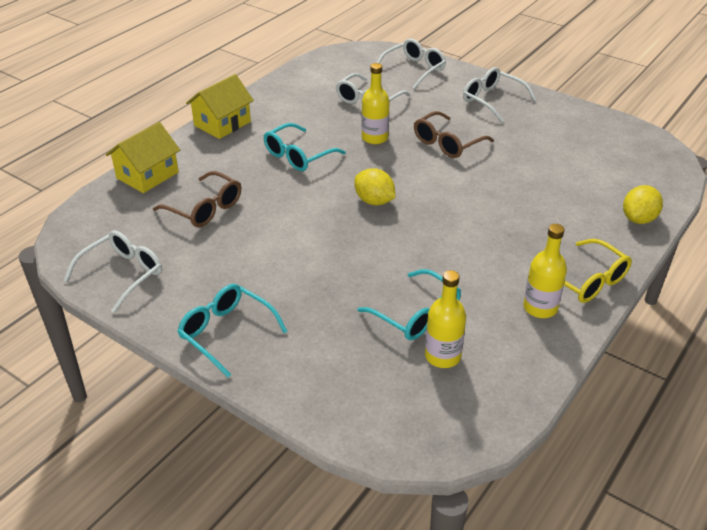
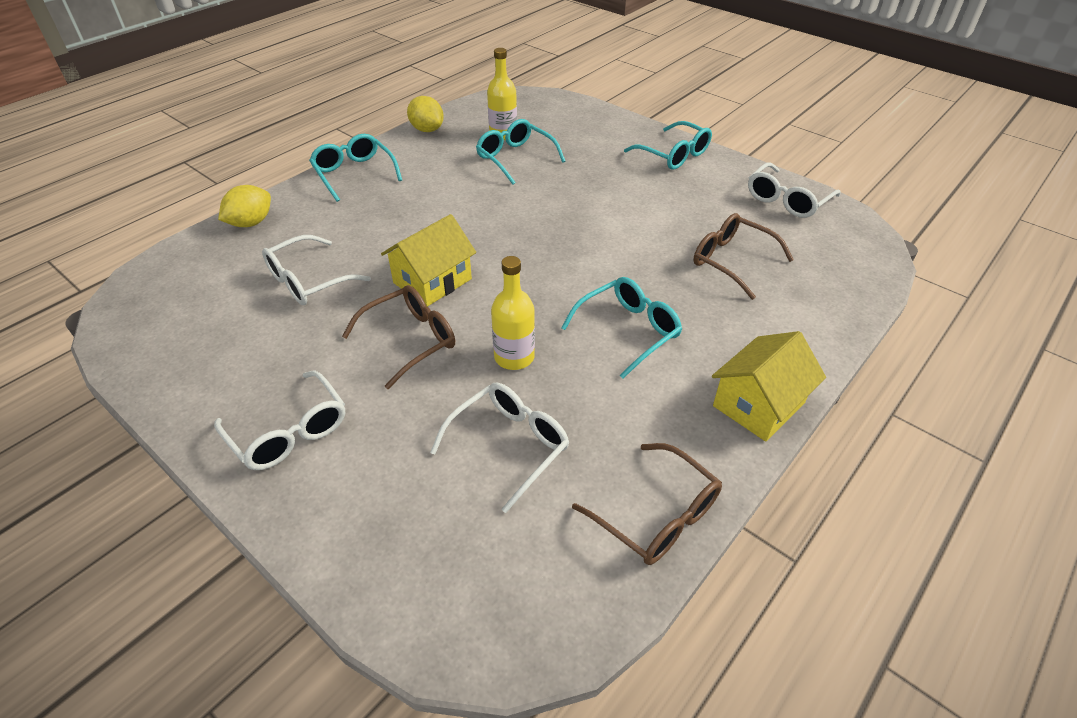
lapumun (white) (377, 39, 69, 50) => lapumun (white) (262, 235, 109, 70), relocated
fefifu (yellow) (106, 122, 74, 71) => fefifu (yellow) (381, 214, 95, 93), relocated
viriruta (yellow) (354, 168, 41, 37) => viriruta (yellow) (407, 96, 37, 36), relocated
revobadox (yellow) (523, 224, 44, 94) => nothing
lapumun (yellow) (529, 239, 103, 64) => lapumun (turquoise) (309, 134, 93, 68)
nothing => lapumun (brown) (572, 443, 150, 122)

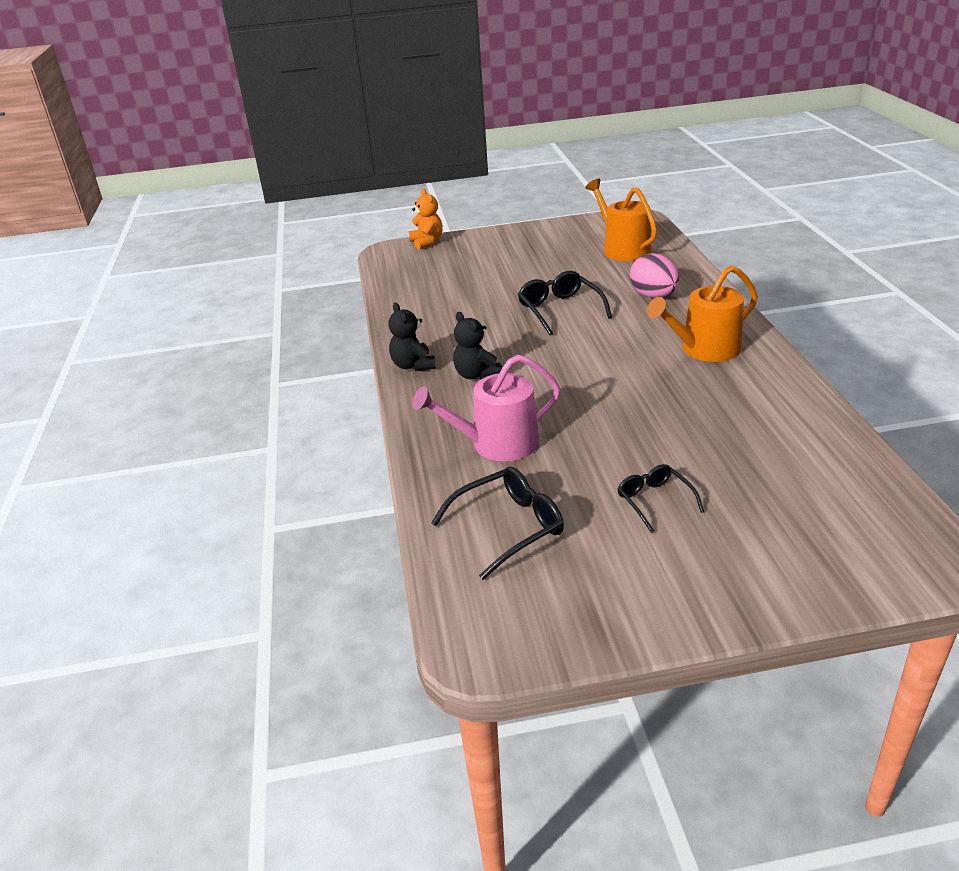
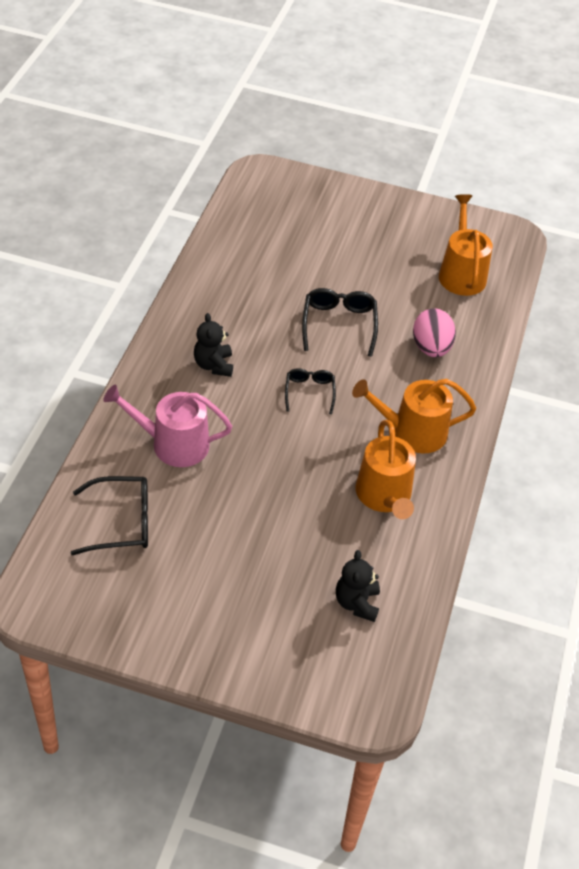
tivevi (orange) (409, 189, 34, 60) => nothing
tivevi (black) (388, 303, 48, 68) => tivevi (black) (336, 550, 44, 72), relocated
lapumun (black) (618, 464, 86, 69) => lapumun (black) (285, 368, 51, 46), relocated
nothing => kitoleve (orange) (355, 420, 61, 99)

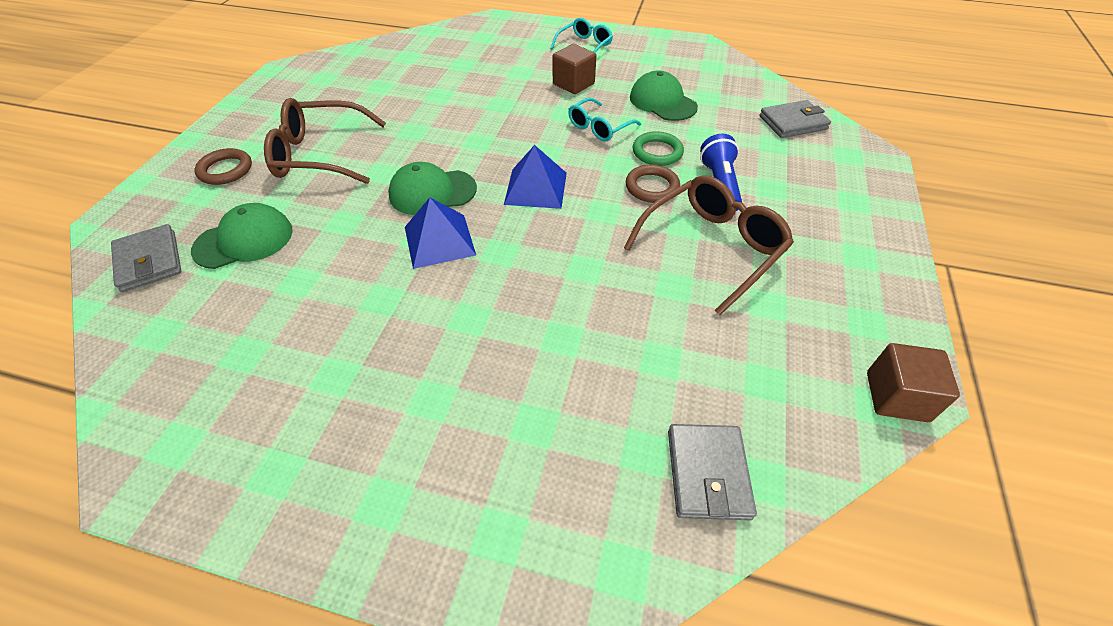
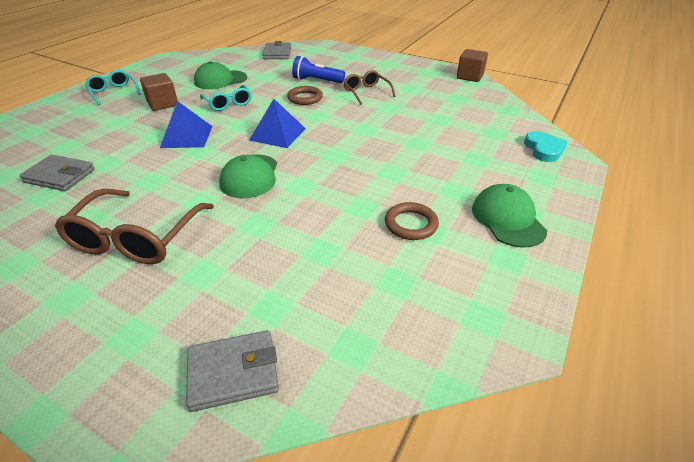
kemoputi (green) (632, 131, 52, 35) => nothing
kemoputi (brown) (194, 148, 58, 37) => kemoputi (brown) (385, 202, 54, 38), relocated
lapumun (brown) (624, 175, 170, 140) => lapumun (brown) (343, 70, 53, 35), x0.59
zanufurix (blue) (405, 198, 71, 71) => zanufurix (blue) (160, 101, 53, 47), relocated
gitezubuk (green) (191, 203, 102, 66) => gitezubuk (green) (472, 184, 75, 64), relocated
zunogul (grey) (668, 424, 89, 96) => zunogul (grey) (19, 155, 76, 36), relocated
nothing => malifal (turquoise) (524, 131, 44, 31)

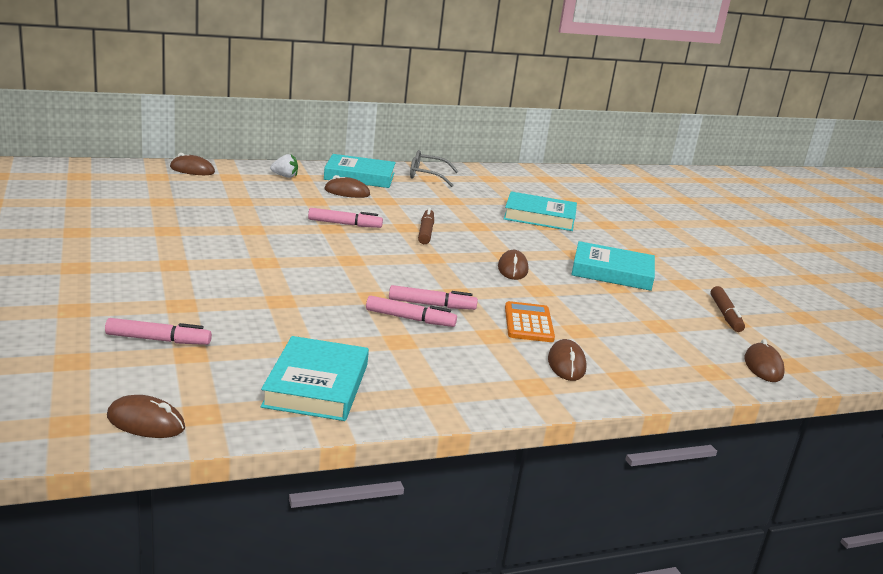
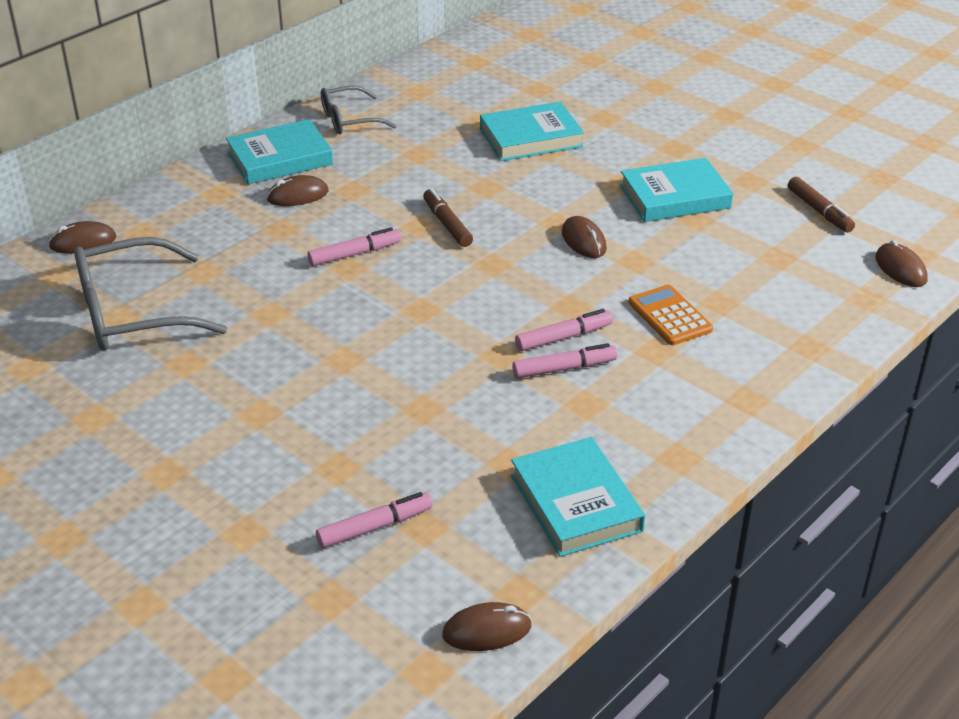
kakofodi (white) (270, 154, 28, 24) => nothing
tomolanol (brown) (548, 339, 39, 42) => nothing
nothing => lapumun (grey) (74, 237, 153, 113)

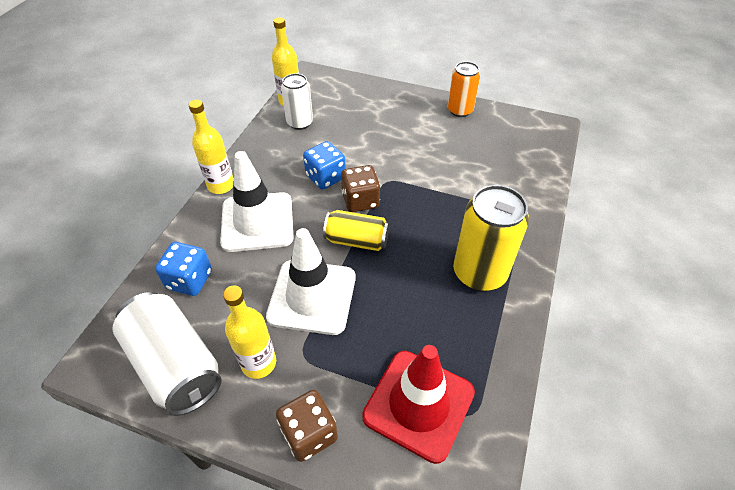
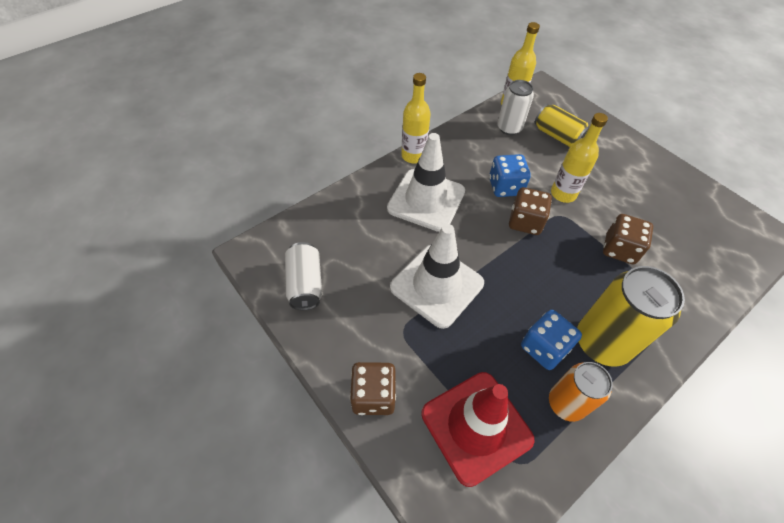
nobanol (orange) (447, 61, 33, 56) => nobanol (orange) (549, 362, 64, 60), relocated
nobanol (yellow) (323, 210, 67, 41) => nobanol (yellow) (534, 104, 55, 43), relocated
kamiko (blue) (155, 242, 57, 54) => kamiko (blue) (521, 310, 61, 60), relocated
revobadox (yellow) (223, 285, 53, 94) => revobadox (yellow) (551, 113, 57, 90), relocated
nobanol (white) (112, 292, 110, 124) => nobanol (white) (285, 242, 37, 68), x0.63
nothing => kamiko (brown) (603, 214, 50, 50)

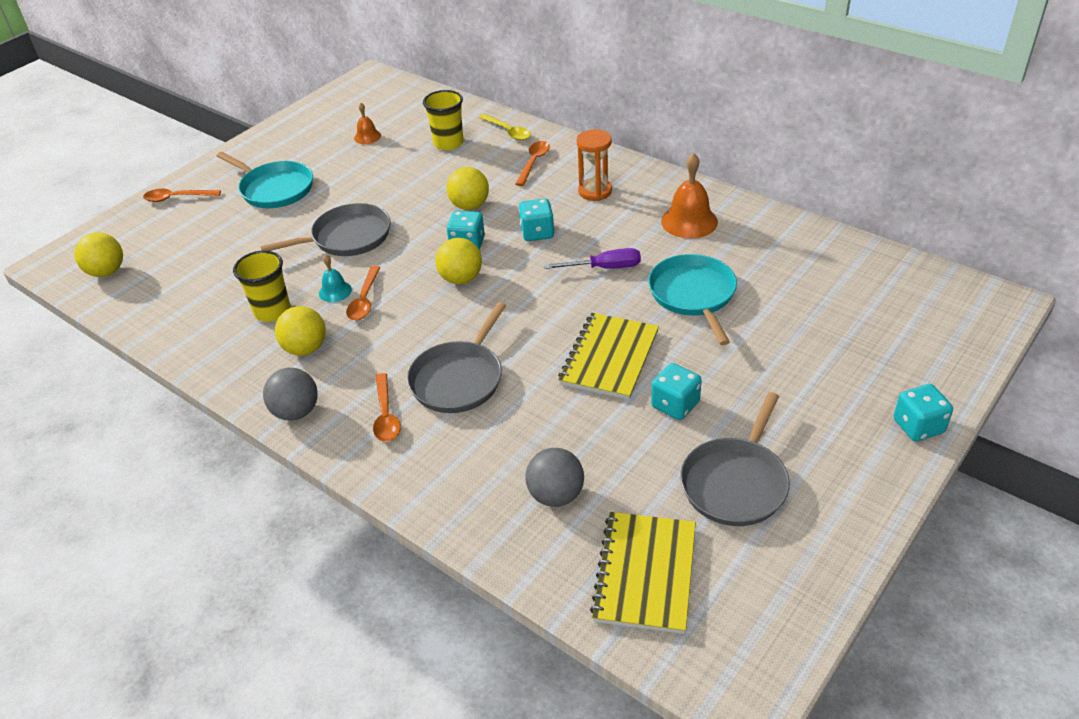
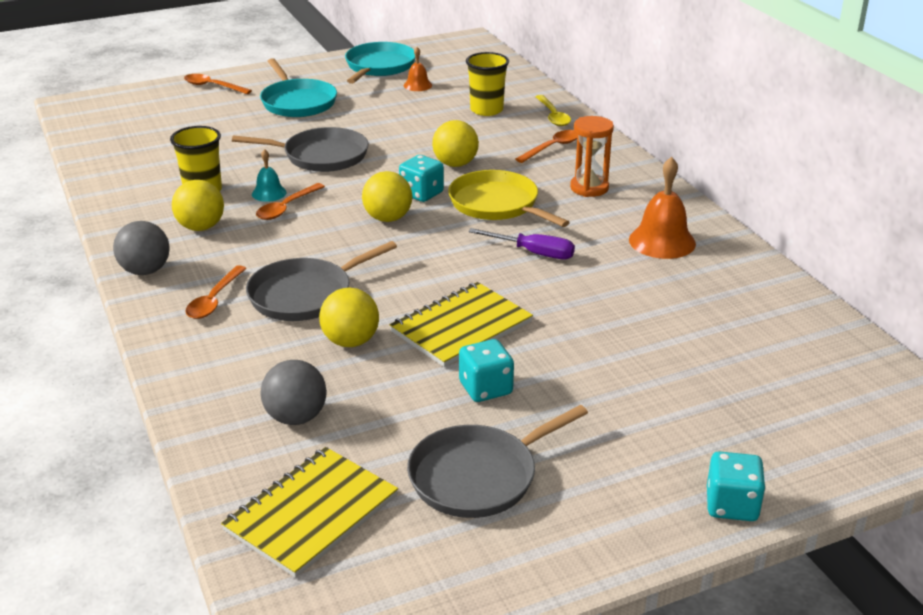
kamiko (turquoise) (519, 198, 35, 43) => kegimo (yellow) (448, 170, 122, 57)
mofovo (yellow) (74, 232, 49, 45) => mofovo (yellow) (319, 288, 60, 59), relocated
kegimo (turquoise) (648, 254, 89, 91) => kegimo (turquoise) (345, 42, 70, 42), relocated

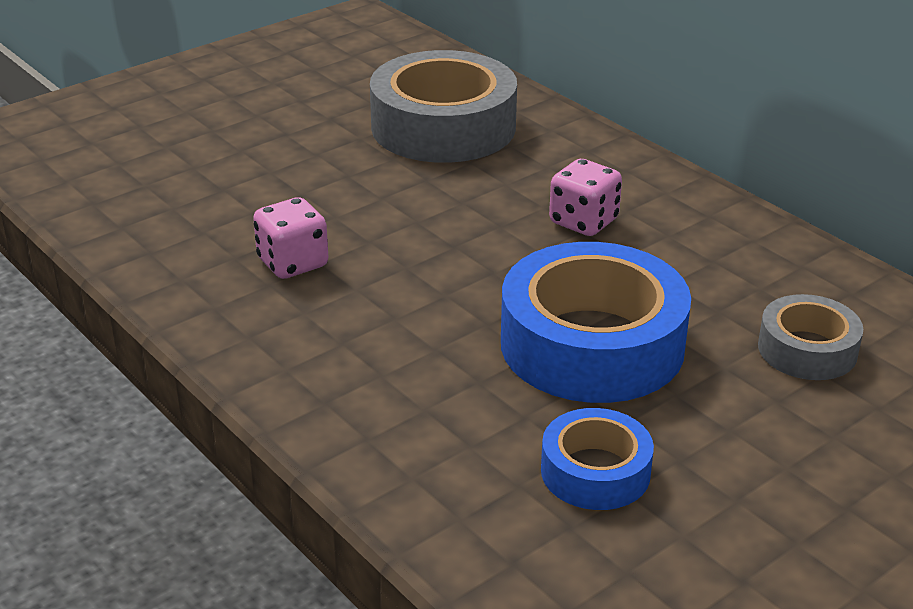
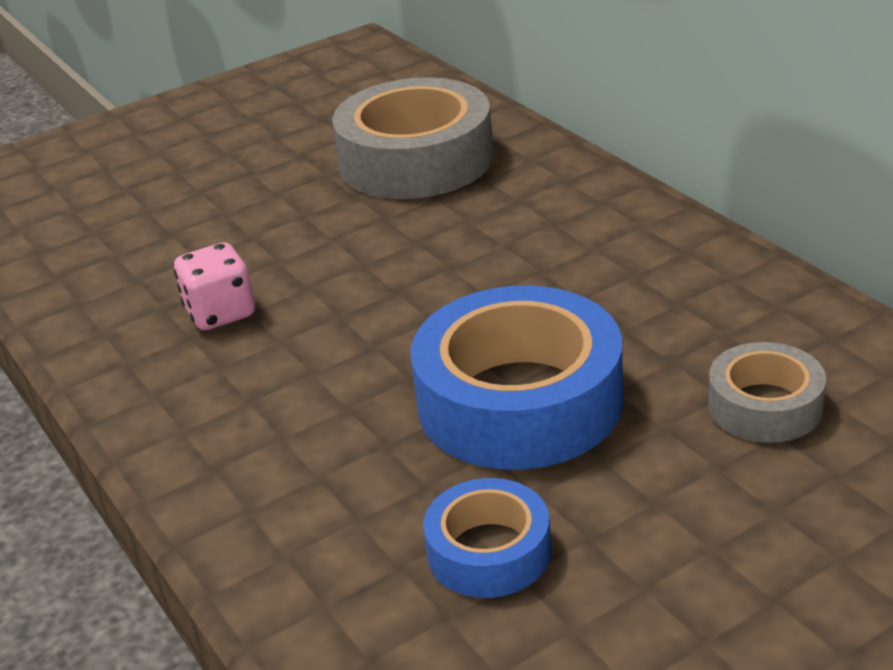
kamiko (pink) (549, 159, 73, 77) => nothing

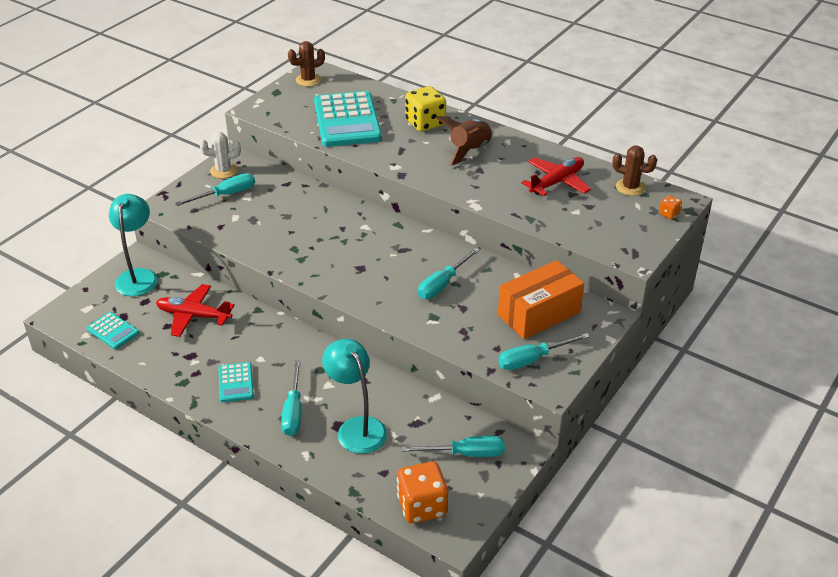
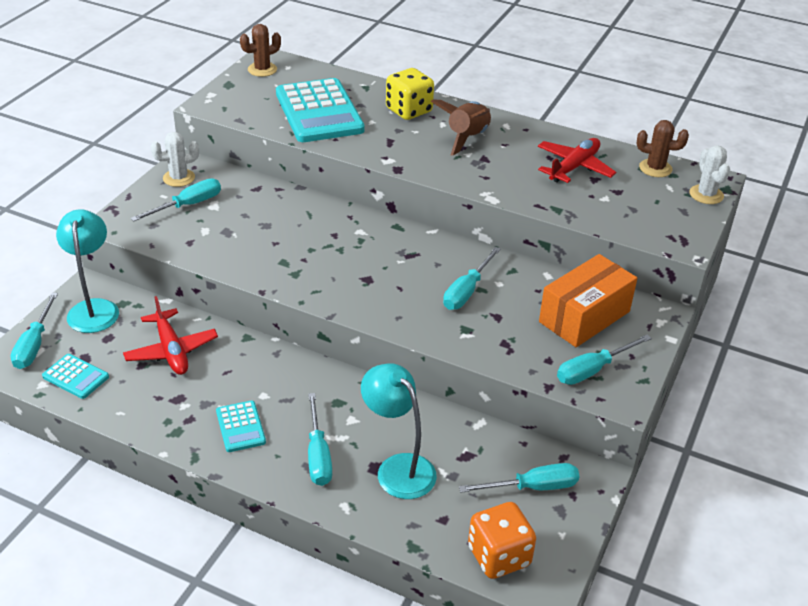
kamiko (orange) (659, 195, 23, 24) => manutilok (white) (690, 146, 40, 58)
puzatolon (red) (156, 284, 78, 53) => puzatolon (red) (123, 296, 95, 79), 120 degrees counterclockwise
nothing => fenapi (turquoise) (10, 293, 48, 76)

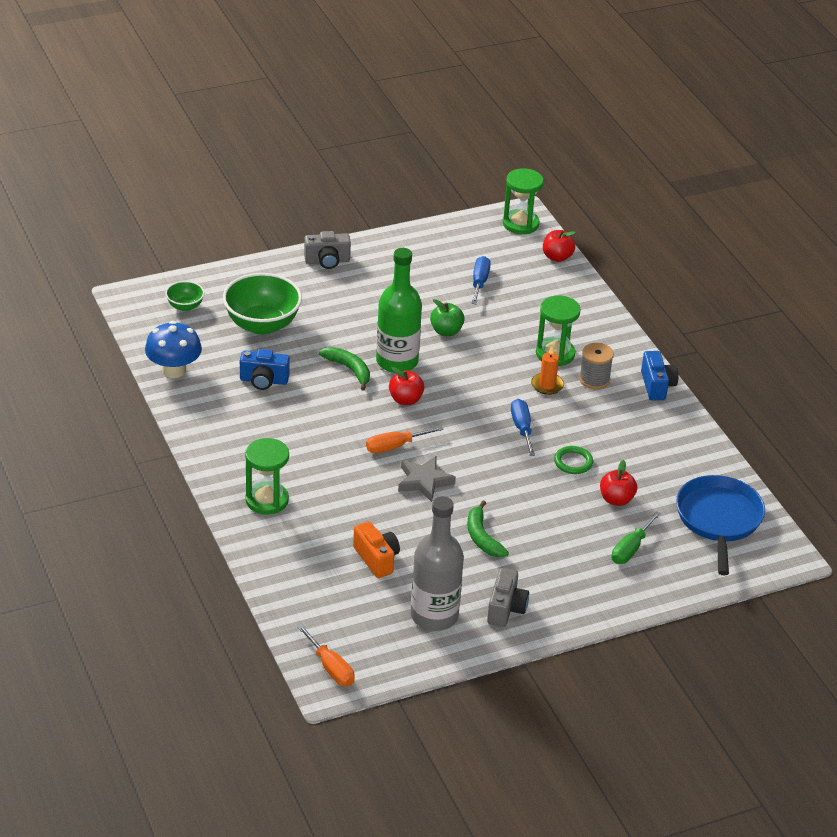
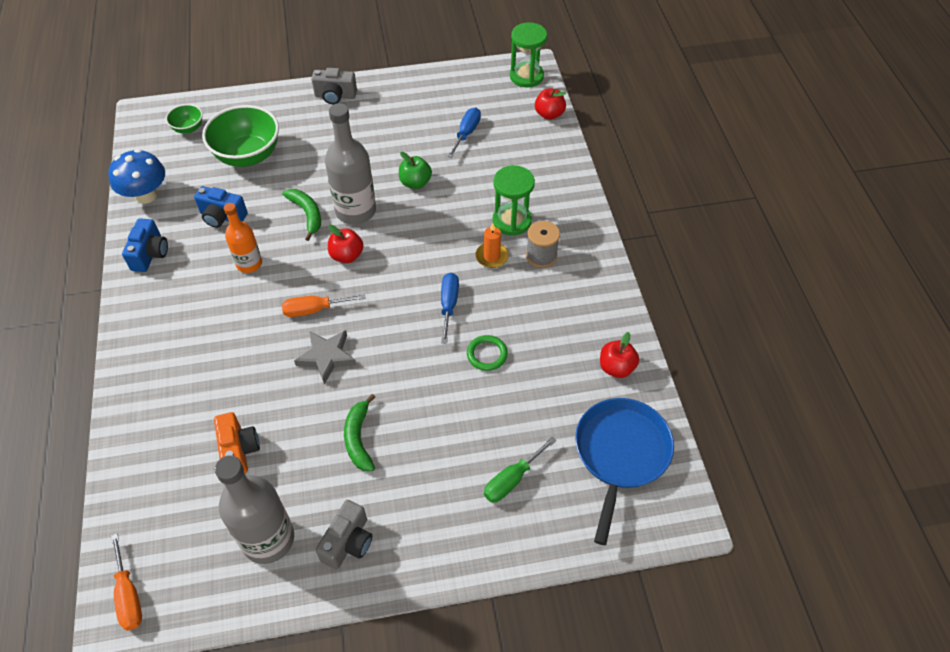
revobadox (green) (376, 248, 46, 125) => revobadox (grey) (325, 103, 51, 122)
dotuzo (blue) (641, 351, 37, 50) => dotuzo (blue) (122, 218, 46, 54), relocated
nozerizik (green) (245, 438, 44, 77) => nothing
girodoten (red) (600, 460, 37, 46) => girodoten (red) (600, 332, 39, 46), relocated
nothing => revobadox (orange) (224, 203, 38, 70)

